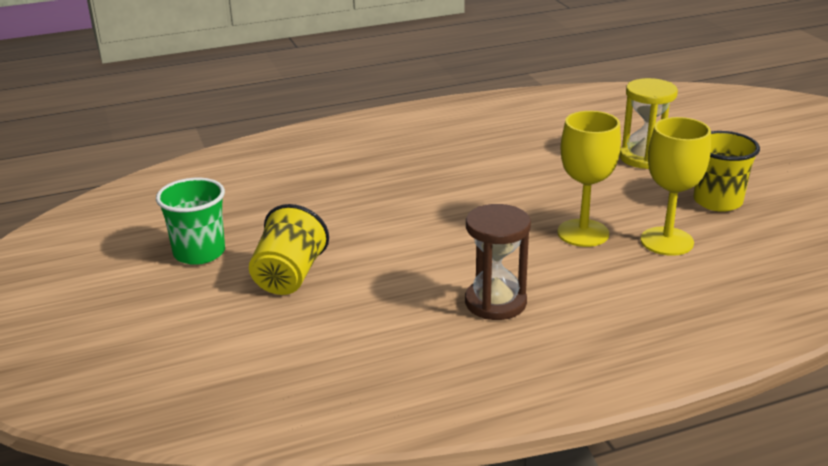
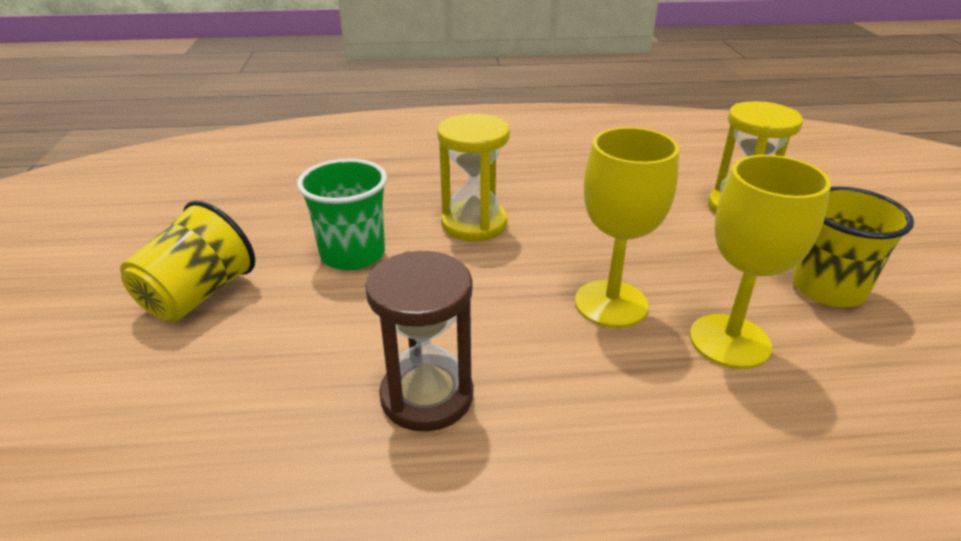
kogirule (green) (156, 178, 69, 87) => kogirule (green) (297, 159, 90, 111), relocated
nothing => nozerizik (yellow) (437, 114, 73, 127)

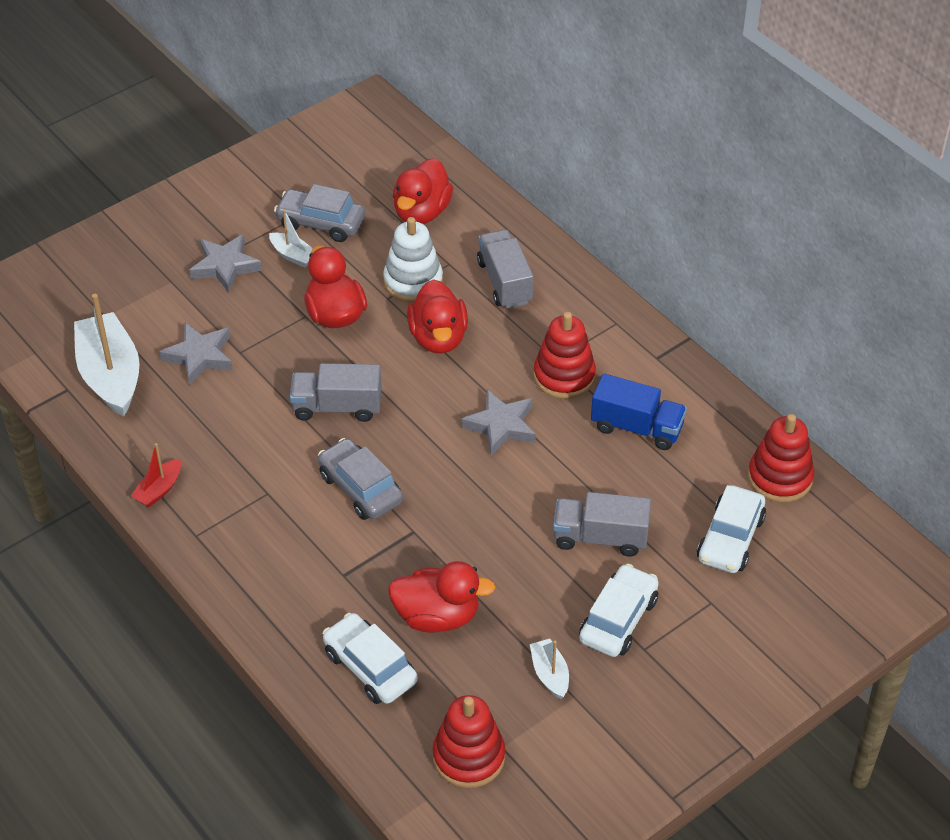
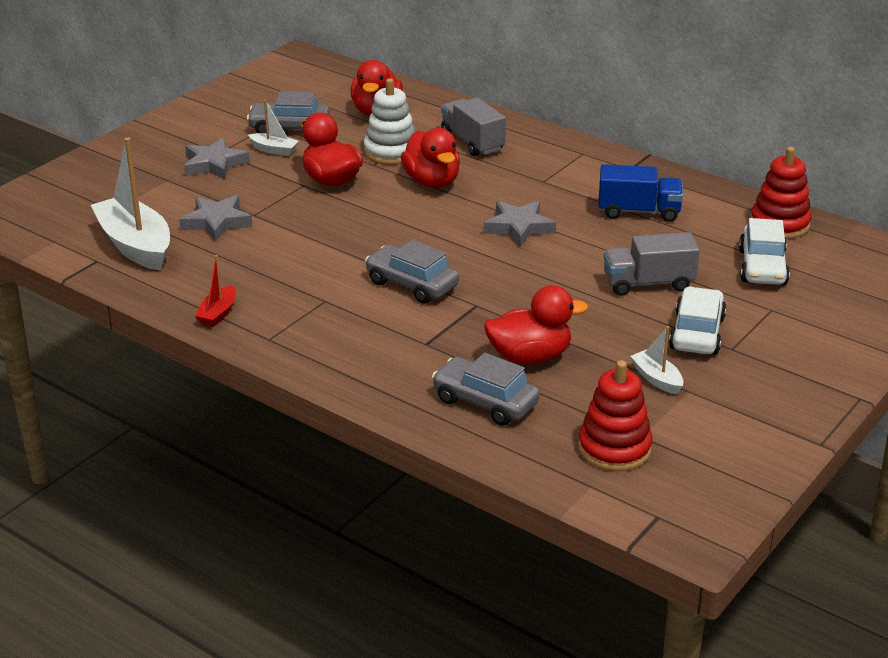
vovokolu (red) (534, 312, 62, 87) => nothing
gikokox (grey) (290, 363, 92, 59) => nothing
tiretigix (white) (323, 613, 95, 91) => tiretigix (grey) (432, 353, 108, 73)

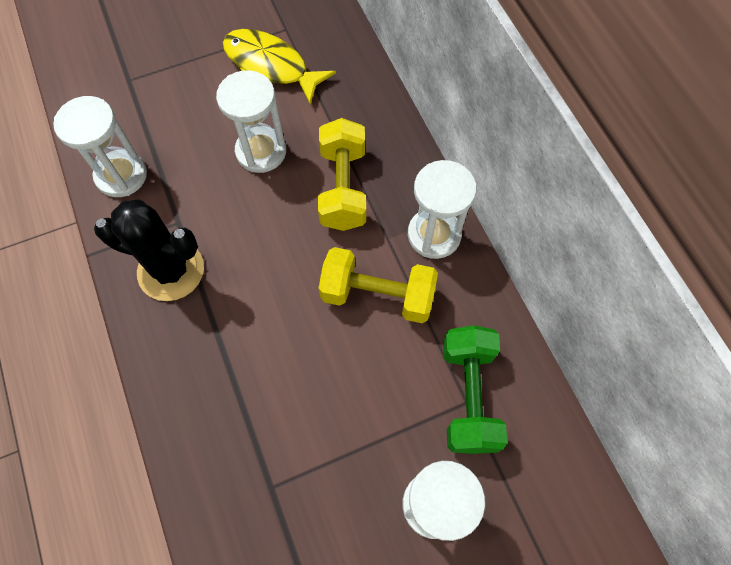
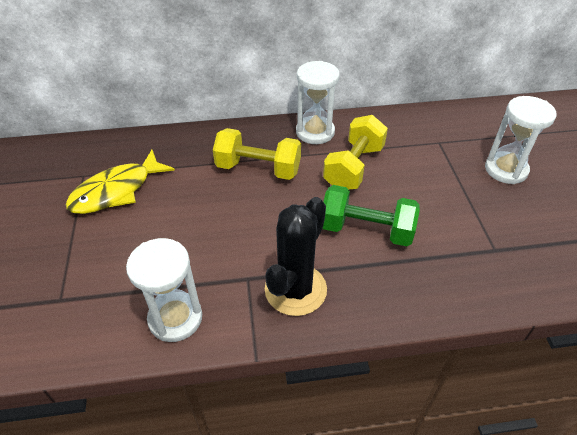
nozerizik (white) (216, 70, 70, 103) => nothing
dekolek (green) (443, 325, 64, 129) => dekolek (green) (323, 185, 97, 61), relocated

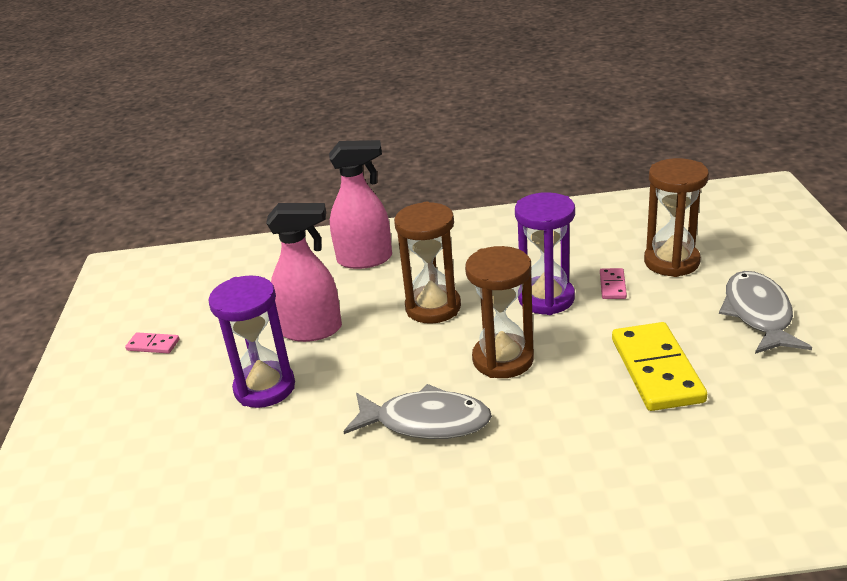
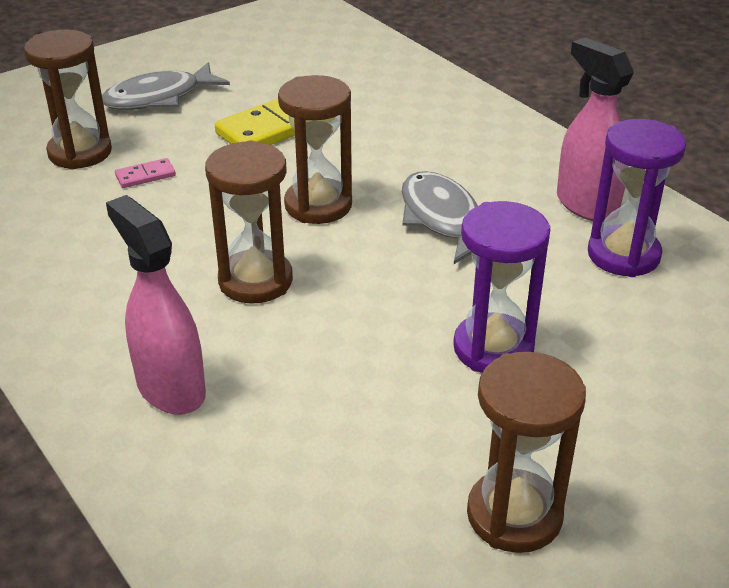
nozerizik (purple) (515, 192, 60, 123) => nozerizik (purple) (588, 119, 98, 158), relocated
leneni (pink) (266, 203, 76, 139) => leneni (pink) (557, 37, 77, 184), relocated
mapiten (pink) (125, 332, 54, 22) => nozerizik (brown) (467, 352, 119, 201)

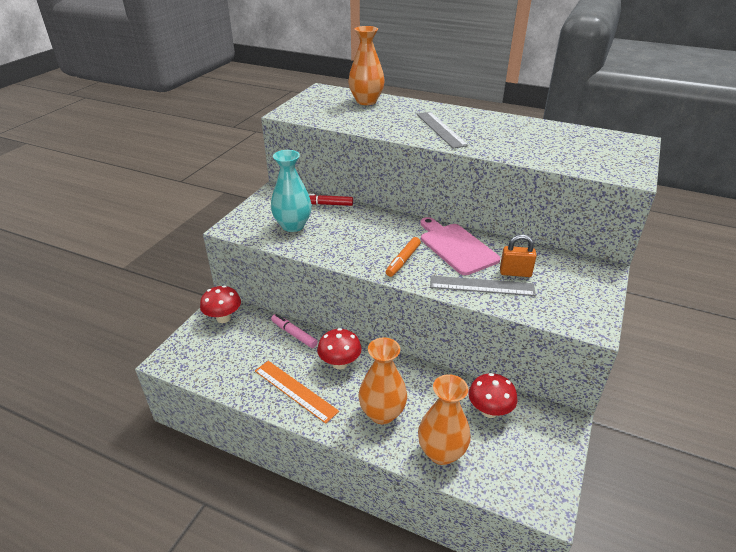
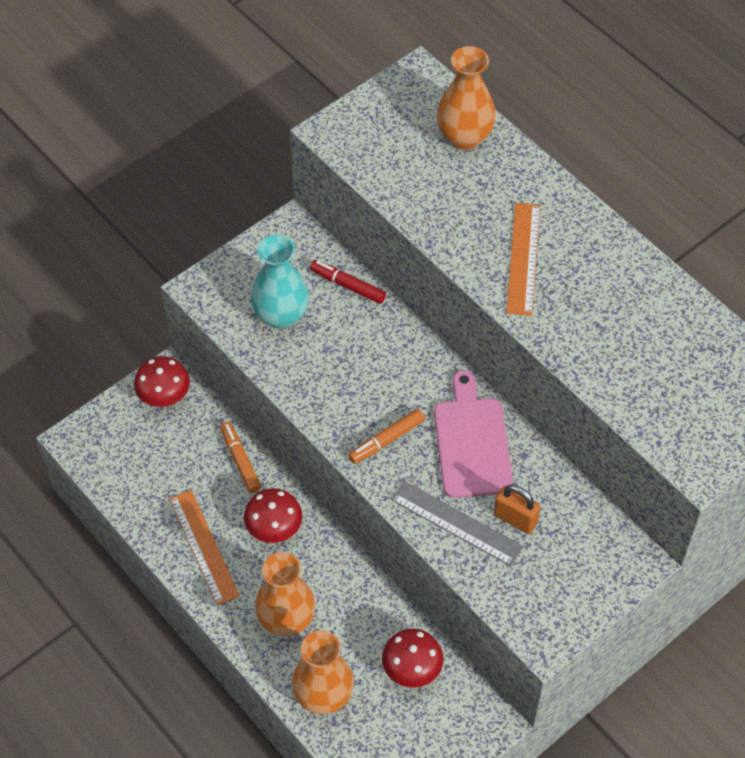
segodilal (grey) (416, 112, 52, 37) => segodilal (orange) (506, 203, 34, 113)
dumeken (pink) (271, 314, 47, 34) => dumeken (orange) (220, 422, 41, 71)

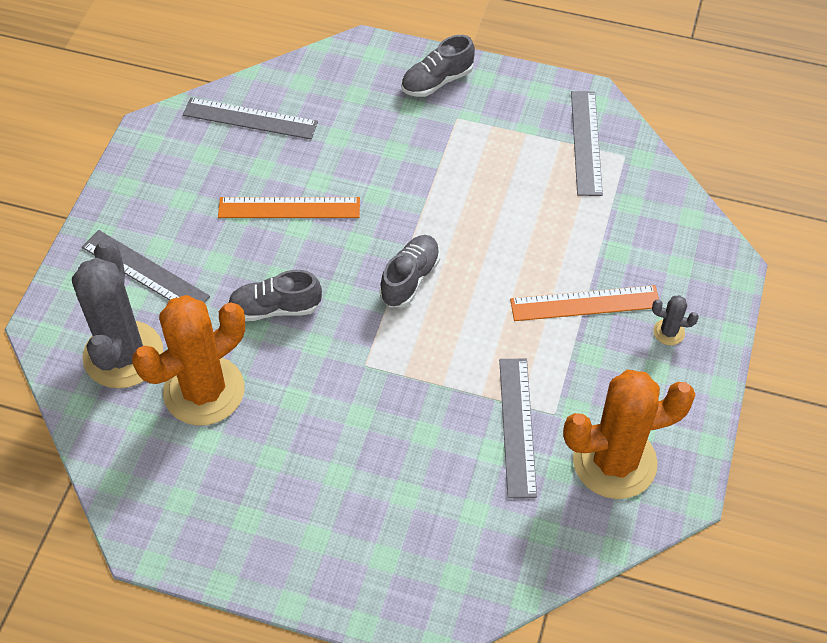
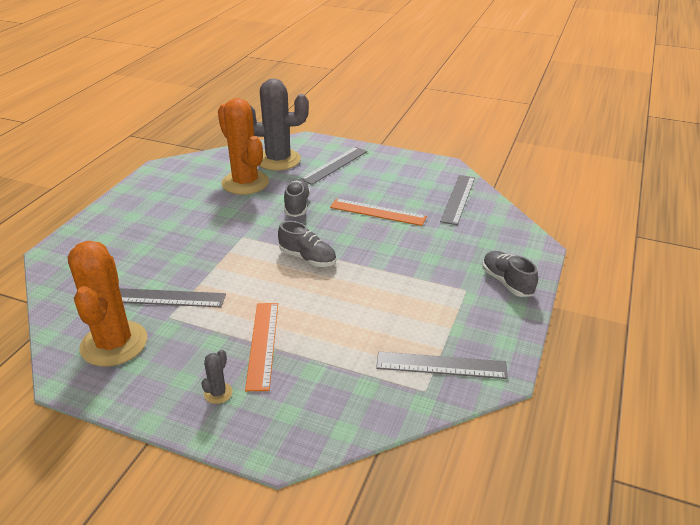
segodilal (orange) (218, 197, 142, 21) => segodilal (orange) (330, 199, 97, 27), 75 degrees counterclockwise

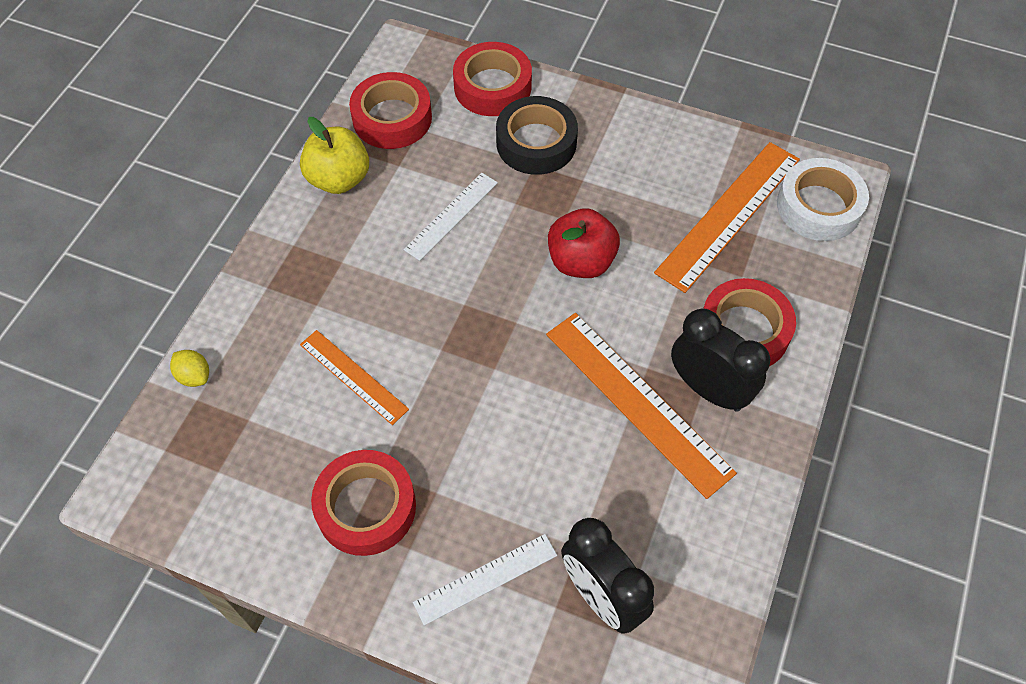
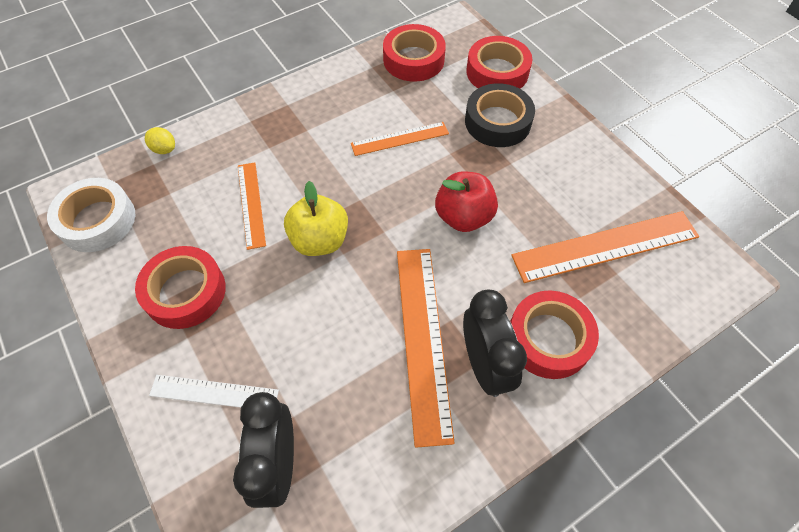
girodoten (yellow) (300, 117, 69, 77) => girodoten (yellow) (284, 181, 64, 75), relocated
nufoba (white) (777, 158, 92, 83) => nufoba (white) (47, 178, 88, 74), relocated
segodilal (white) (404, 173, 94, 88) => segodilal (orange) (351, 122, 98, 34)
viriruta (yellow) (170, 350, 39, 37) => viriruta (yellow) (145, 127, 30, 27), 45 degrees counterclockwise

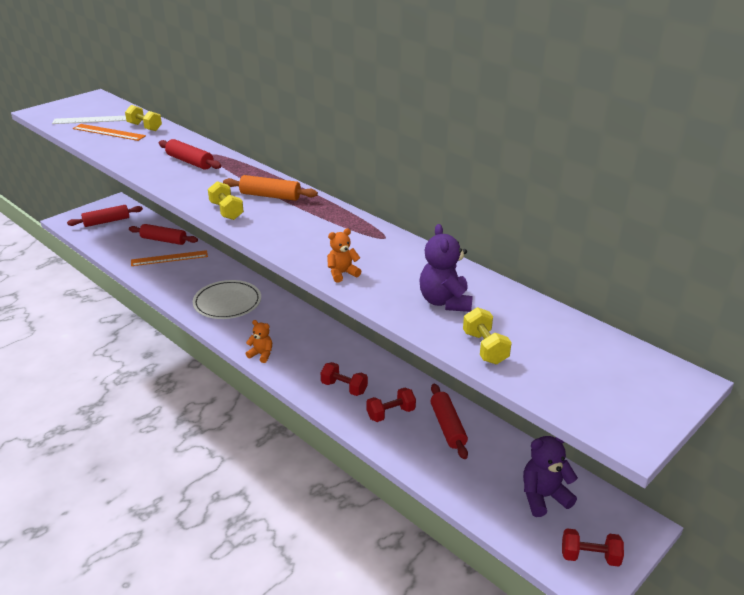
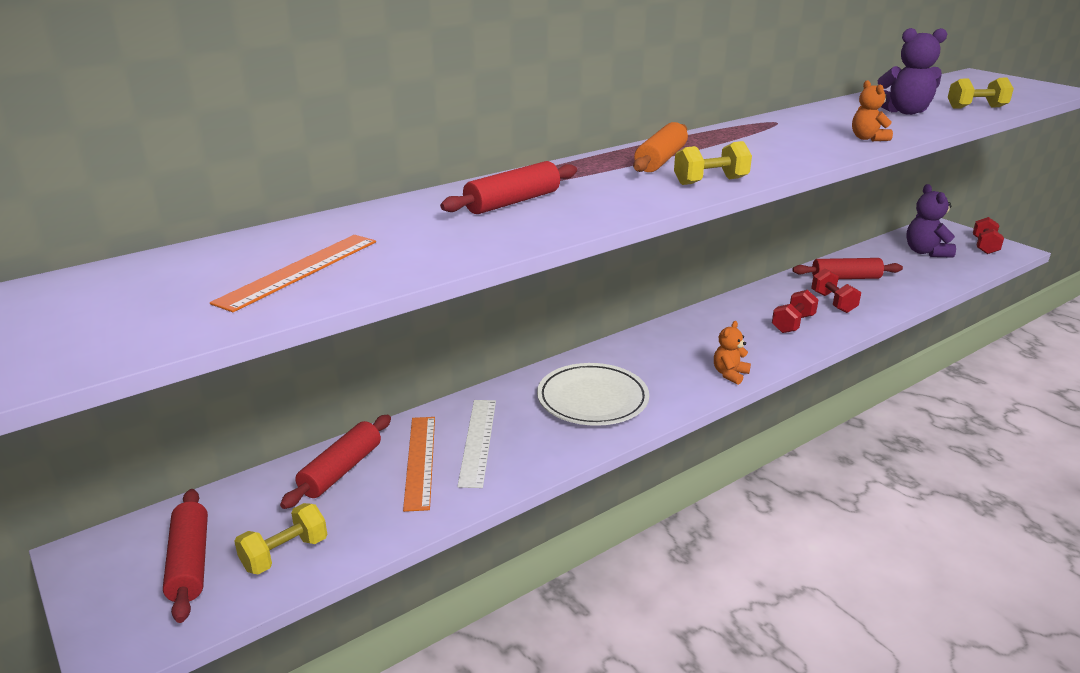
dekolek (yellow) (125, 105, 37, 26) => dekolek (yellow) (234, 503, 93, 72), relocated
segodilal (white) (52, 116, 74, 8) => segodilal (white) (457, 400, 39, 88), relocated

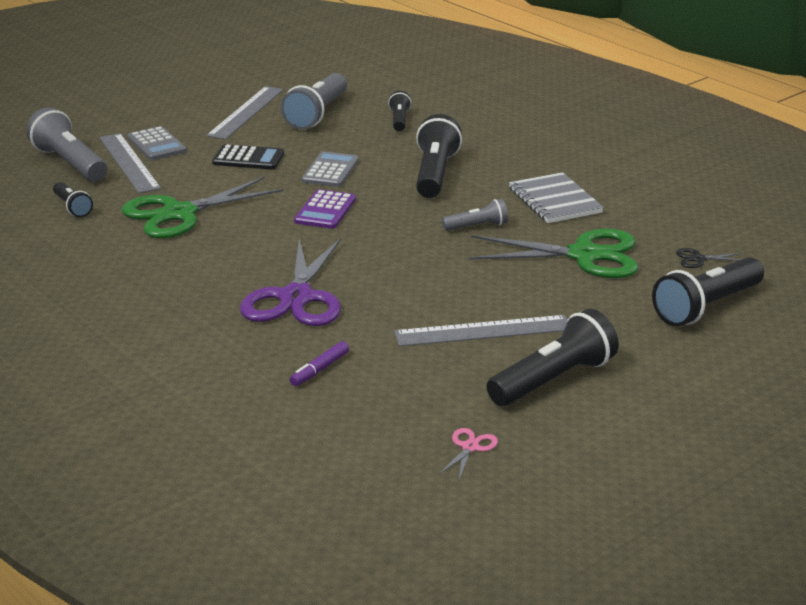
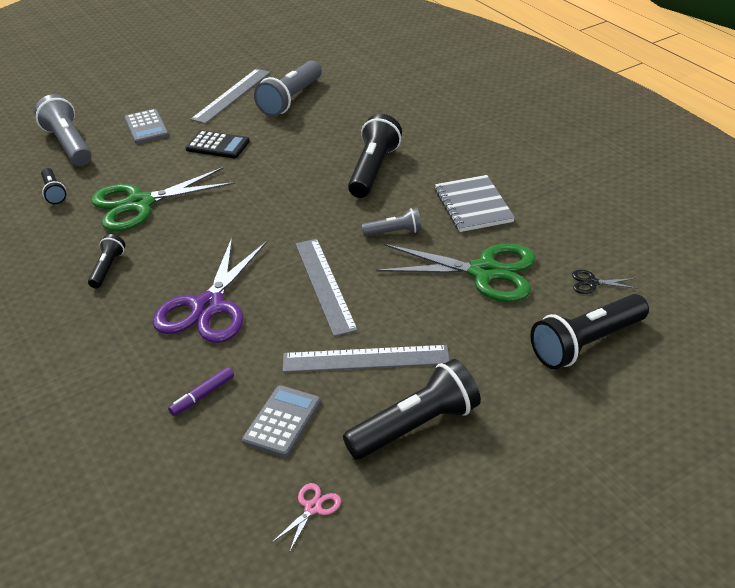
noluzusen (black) (388, 91, 23, 40) => noluzusen (black) (88, 234, 37, 54), relocated
segodilal (grey) (99, 133, 62, 60) => segodilal (grey) (295, 239, 63, 98), relocated
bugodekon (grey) (302, 151, 57, 36) => bugodekon (grey) (242, 385, 79, 72), relocated
bugodekon (purple) (294, 189, 62, 40) => nothing

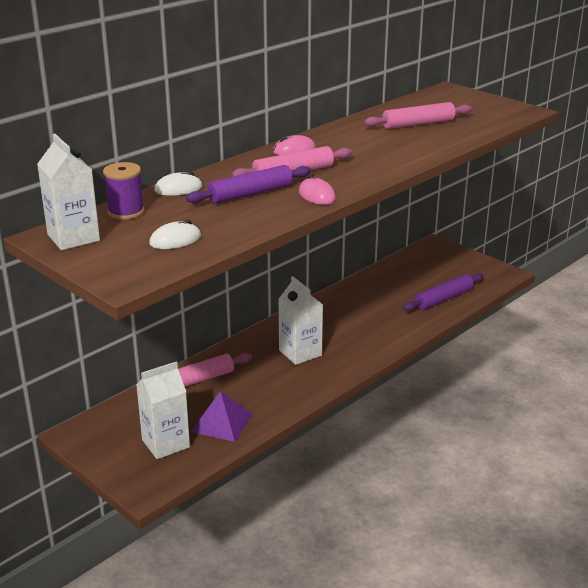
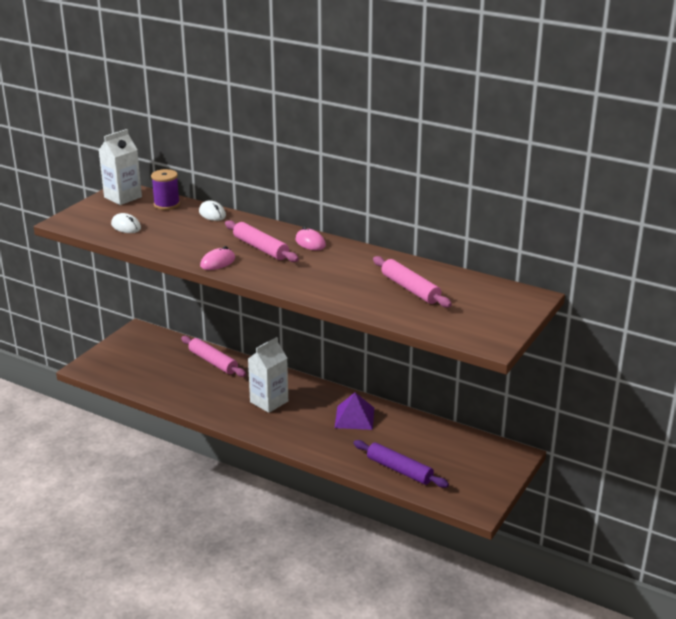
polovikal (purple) (186, 165, 125, 39) => nothing
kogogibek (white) (136, 362, 54, 97) => nothing
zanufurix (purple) (191, 391, 61, 51) => zanufurix (purple) (335, 393, 39, 37), relocated

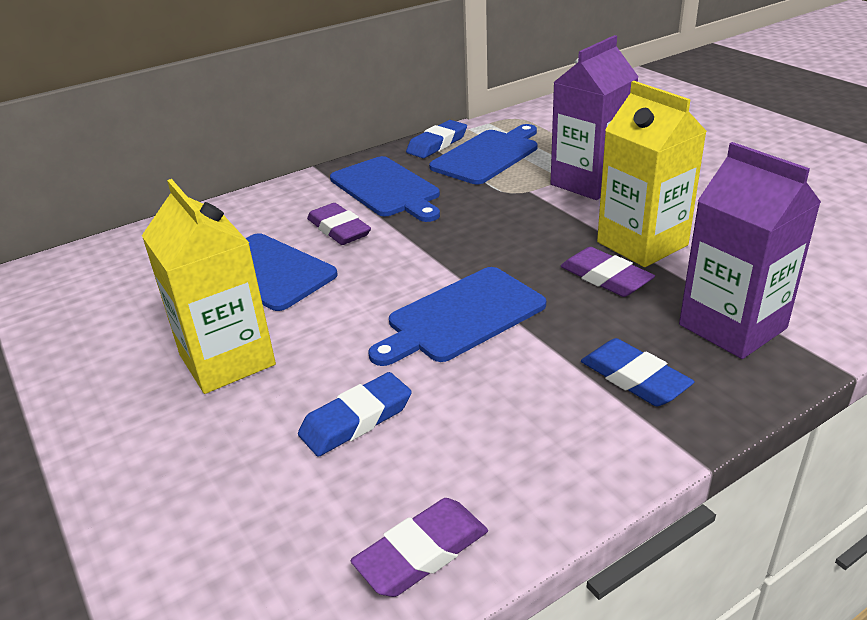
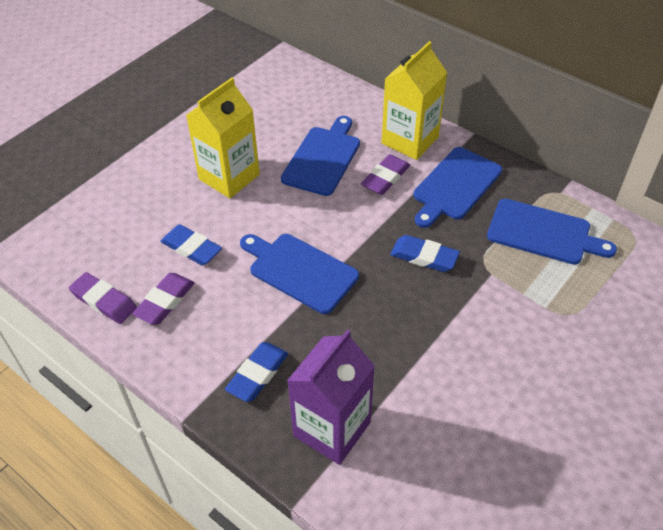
kogogibek (purple) (551, 35, 87, 165) => nothing
kogogibek (yellow) (597, 81, 110, 186) => kogogibek (yellow) (382, 41, 65, 119), relocated
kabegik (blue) (406, 120, 61, 38) => kabegik (blue) (390, 235, 70, 37), relocated
kabegik (purple) (561, 247, 94, 50) => kabegik (purple) (132, 273, 62, 52), relocated

